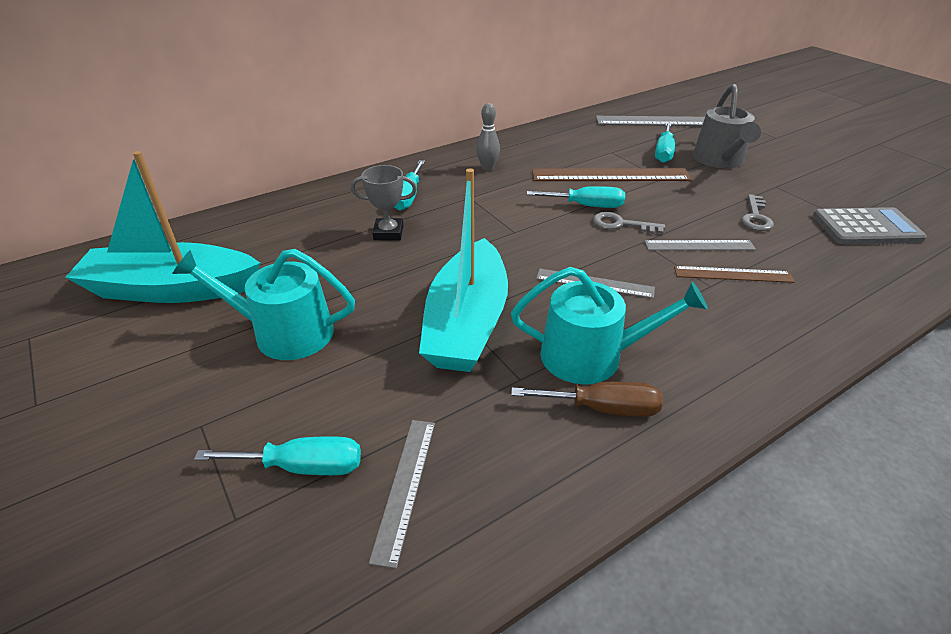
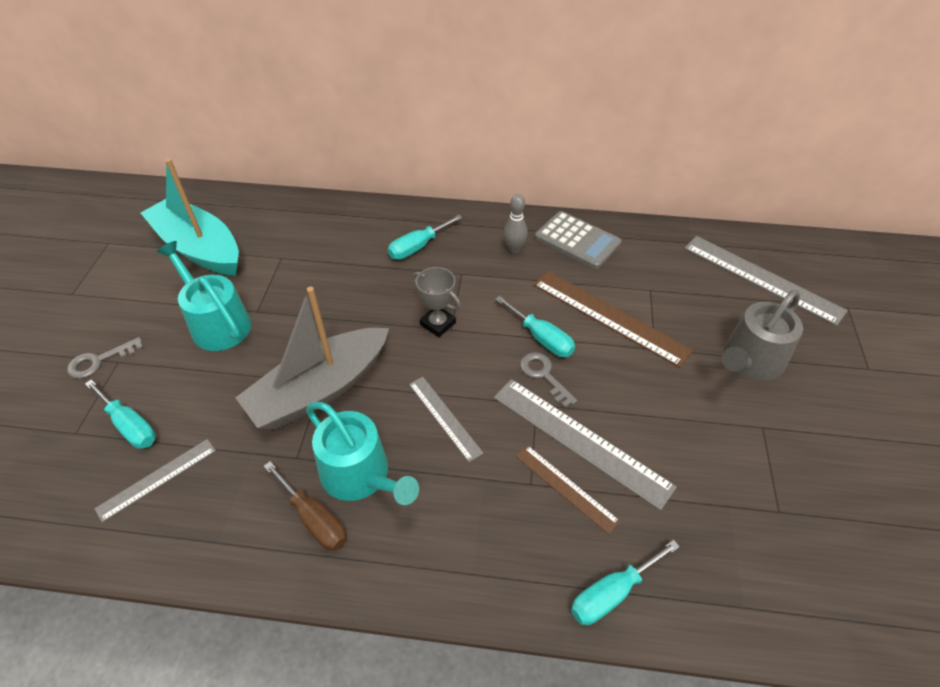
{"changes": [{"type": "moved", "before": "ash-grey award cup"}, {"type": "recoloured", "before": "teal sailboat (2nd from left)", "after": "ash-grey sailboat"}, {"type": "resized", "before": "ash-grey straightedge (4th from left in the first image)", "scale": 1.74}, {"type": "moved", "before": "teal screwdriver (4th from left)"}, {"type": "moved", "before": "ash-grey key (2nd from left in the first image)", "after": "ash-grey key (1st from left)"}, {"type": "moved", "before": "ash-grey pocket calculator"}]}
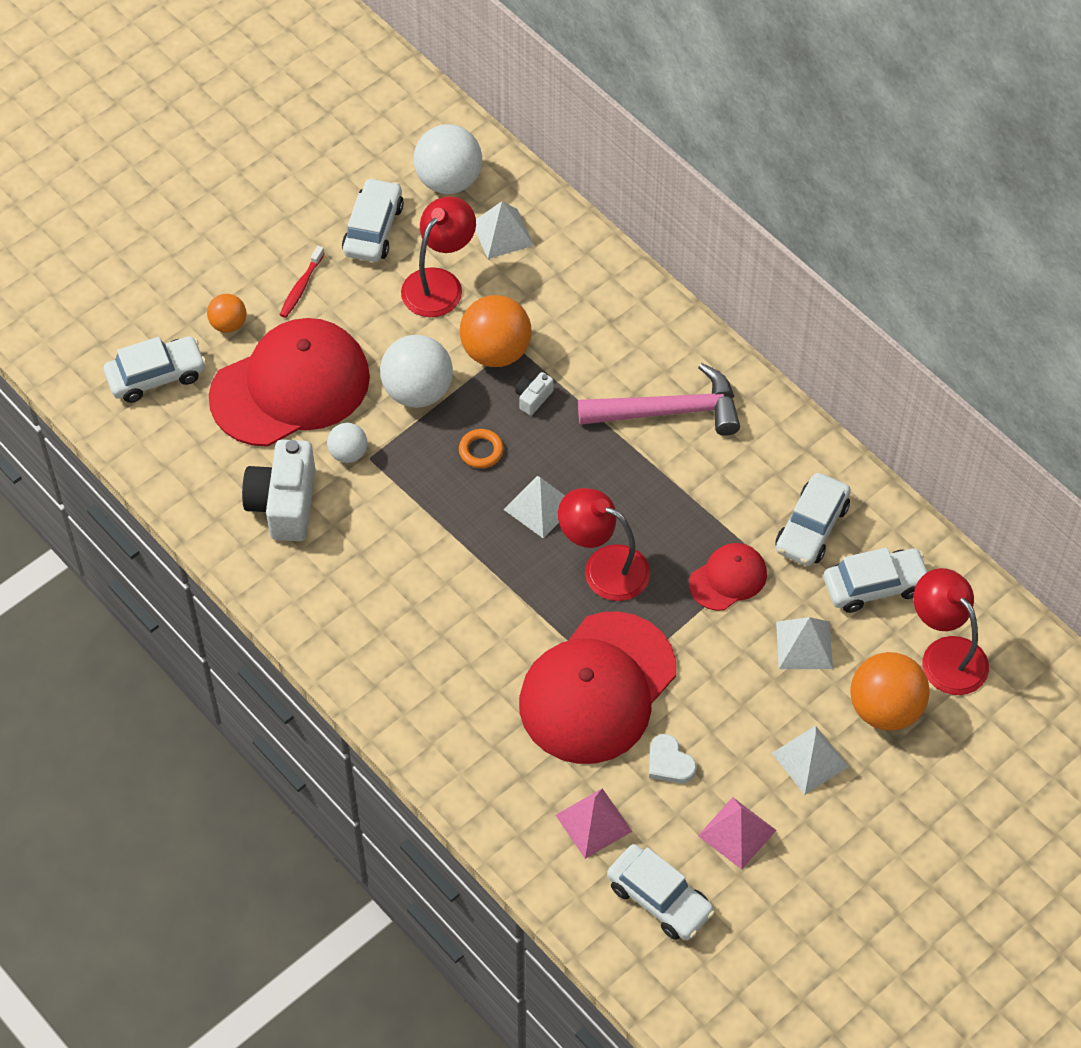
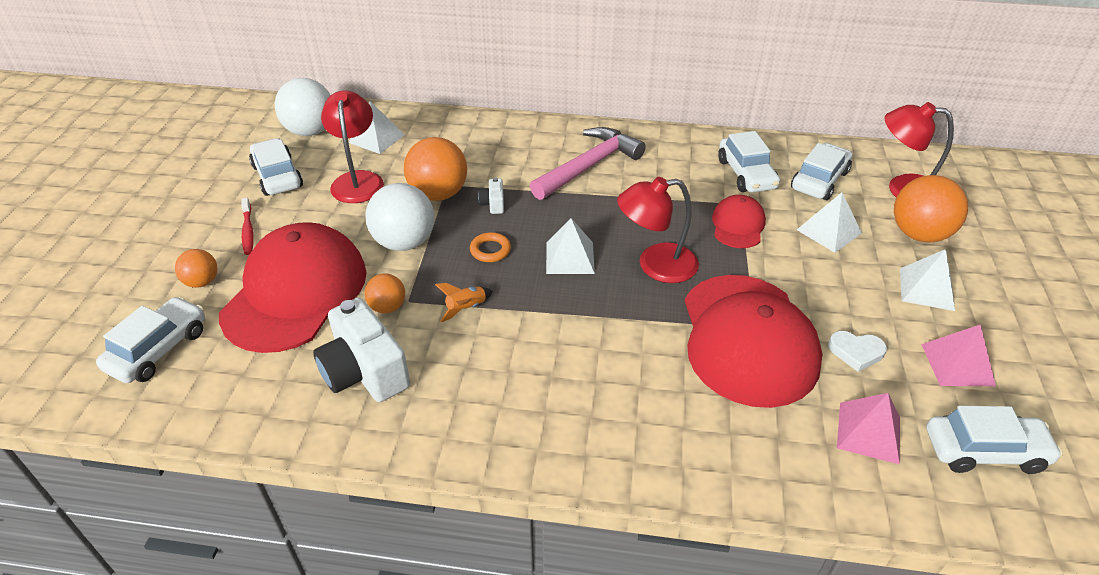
{"changes": [{"type": "recoloured", "before": "pure white play ball (1st from left)", "after": "orange-coloured play ball (2nd from left)"}, {"type": "added", "after": "orange-coloured rocket"}]}
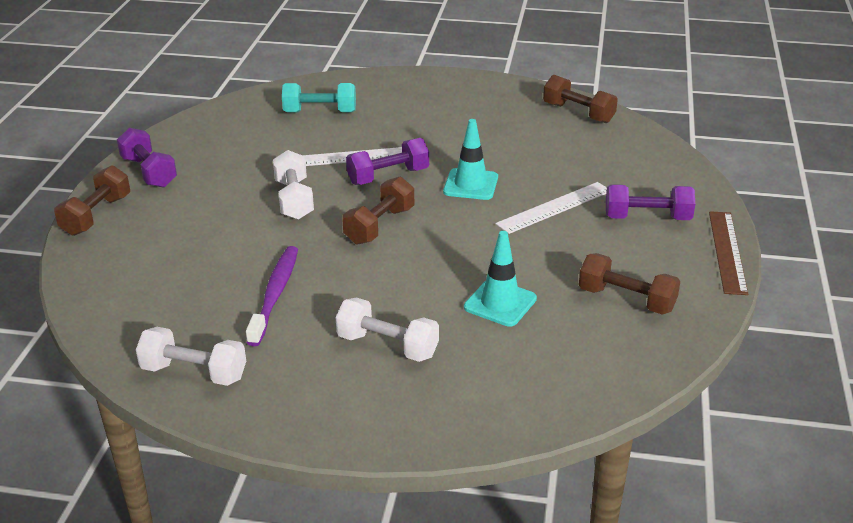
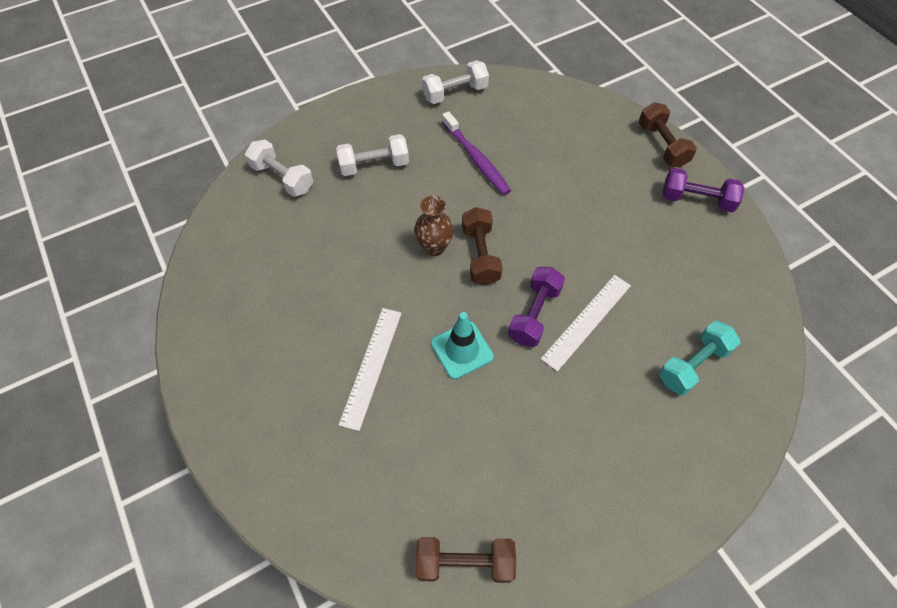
{"changes": [{"type": "moved", "before": "pure white free weight (2nd from left in the first image)", "after": "pure white free weight (1st from left)"}, {"type": "removed", "before": "teal safety cone (2nd from left)"}, {"type": "removed", "before": "dark brown free weight (4th from left)"}, {"type": "removed", "before": "violet free weight (3rd from left)"}, {"type": "removed", "before": "dark brown straightedge"}, {"type": "added", "after": "dark brown tall vase"}]}
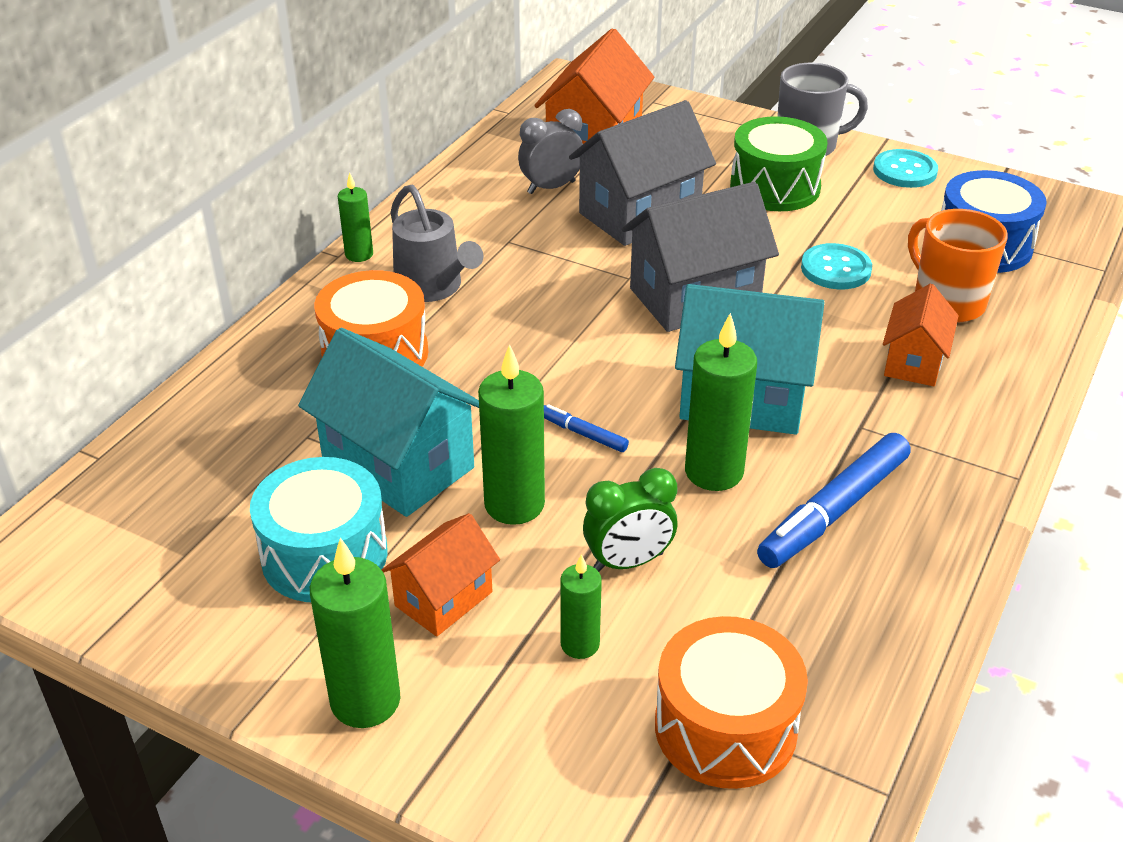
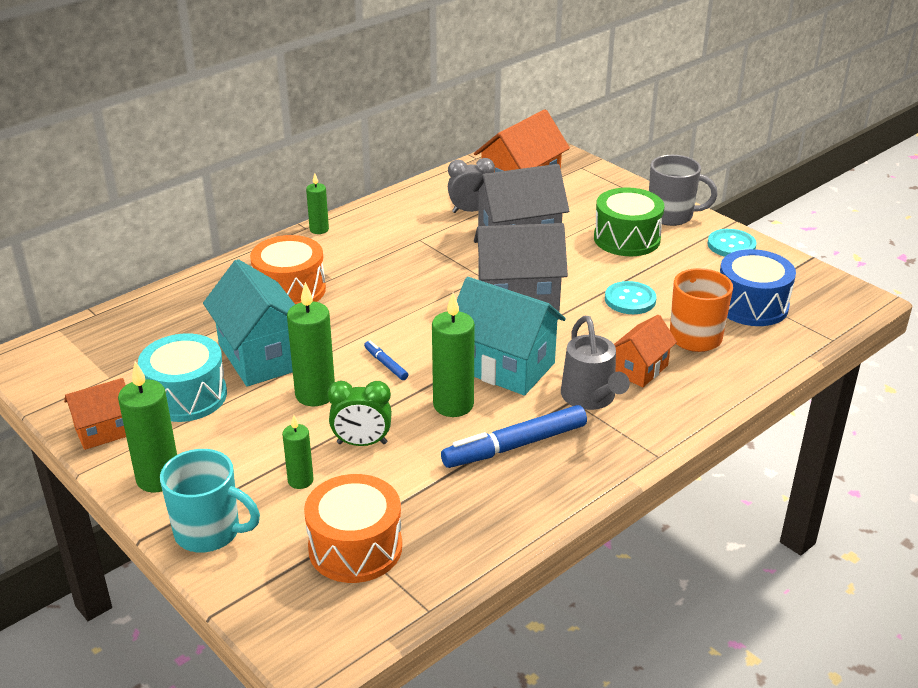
{"changes": [{"type": "moved", "before": "orange-coloured house (1st from left)"}, {"type": "moved", "before": "ash-grey watering can"}, {"type": "added", "after": "teal coffee mug"}]}
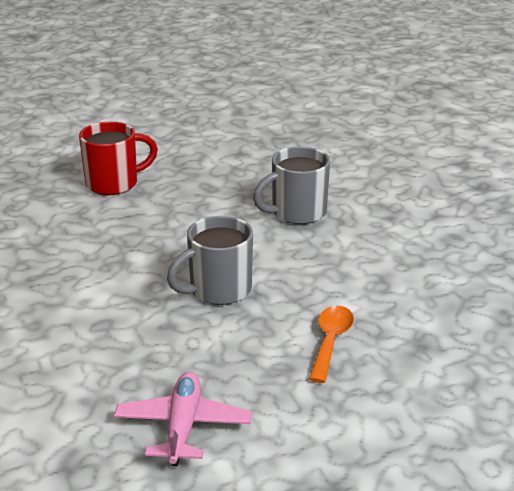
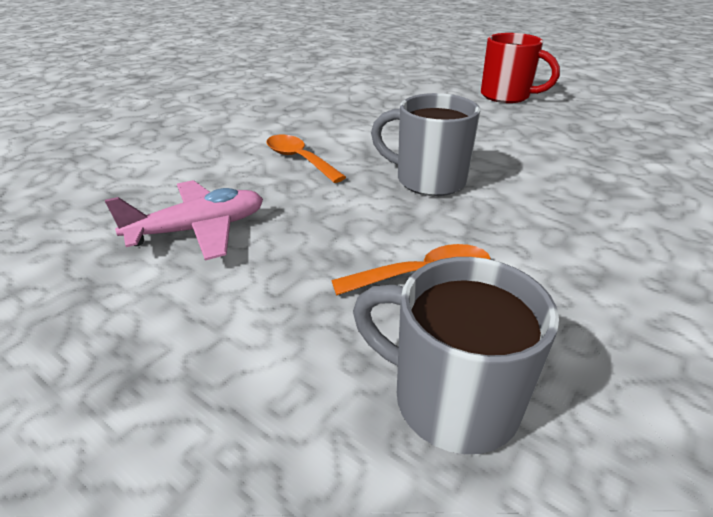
{"changes": [{"type": "moved", "before": "ash-grey coffee mug (2nd from left)"}, {"type": "added", "after": "orange-coloured tablespoon (1st from left)"}]}
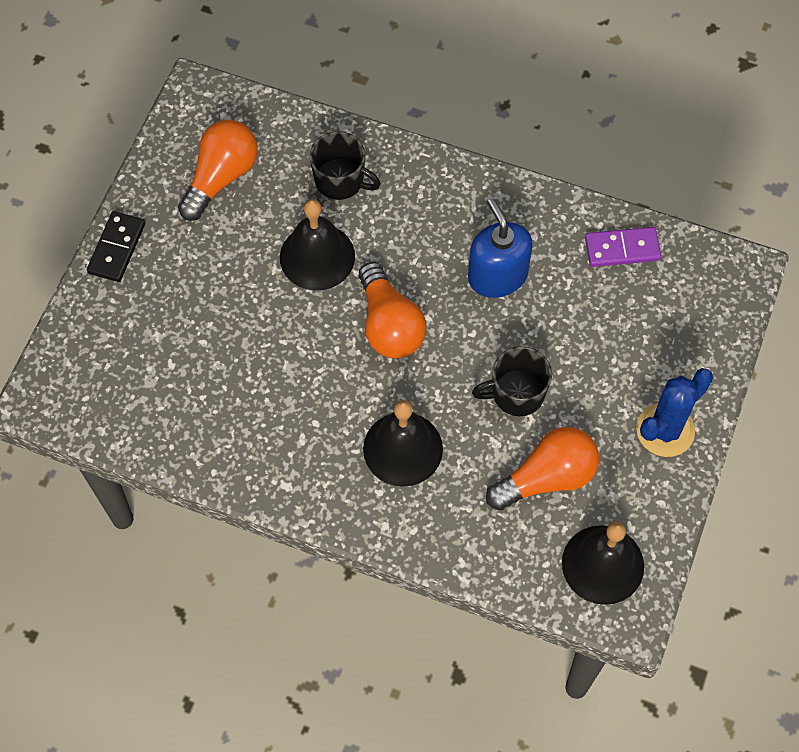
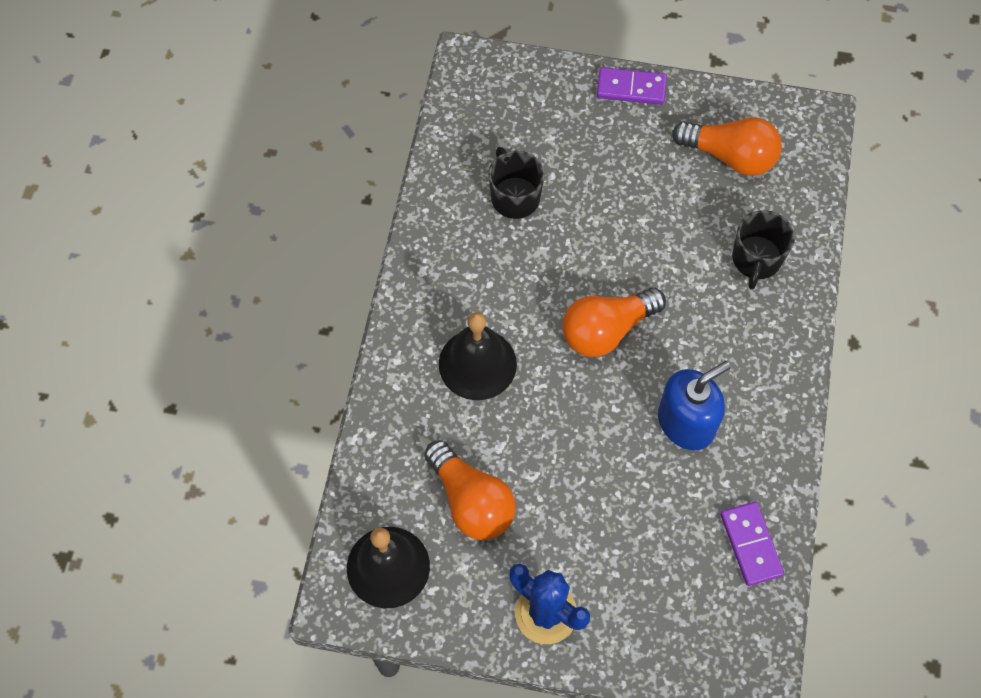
{"changes": [{"type": "recoloured", "before": "jet-black domino piece", "after": "violet domino piece (1st from left)"}, {"type": "removed", "before": "jet-black hand bell (1st from left)"}, {"type": "moved", "before": "jet-black coffee mug (2nd from left in the first image)", "after": "jet-black coffee mug (1st from left)"}]}
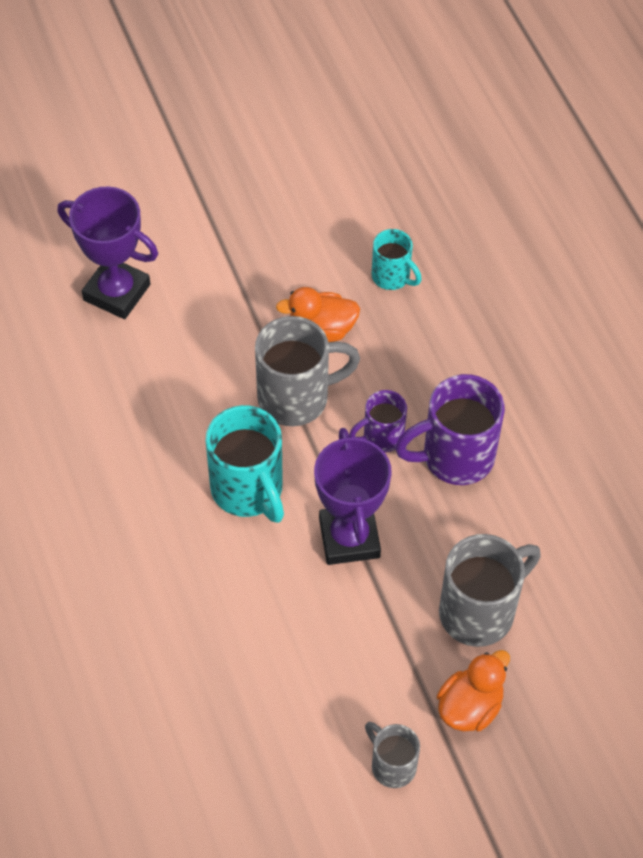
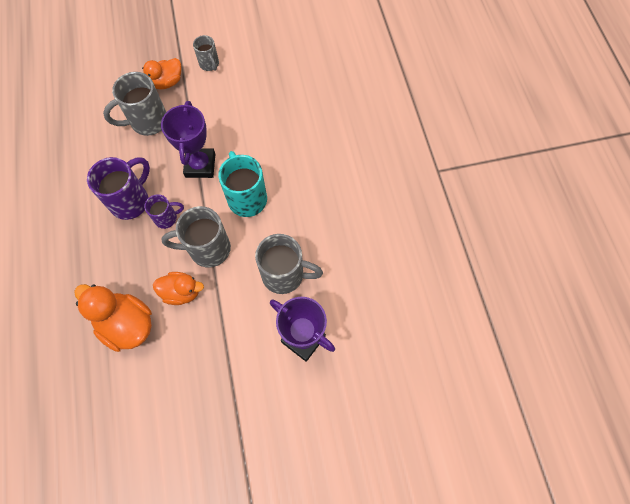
{"changes": [{"type": "replaced", "before": "teal coffee mug (2nd from left)", "after": "orange-coloured duck (1st from left)"}, {"type": "turned", "before": "violet coffee mug (2nd from left in the first image)", "turn": -45}, {"type": "added", "after": "ash-grey coffee mug (4th from left)"}]}
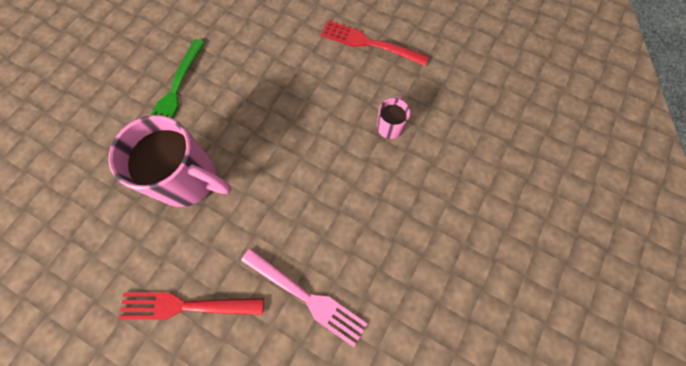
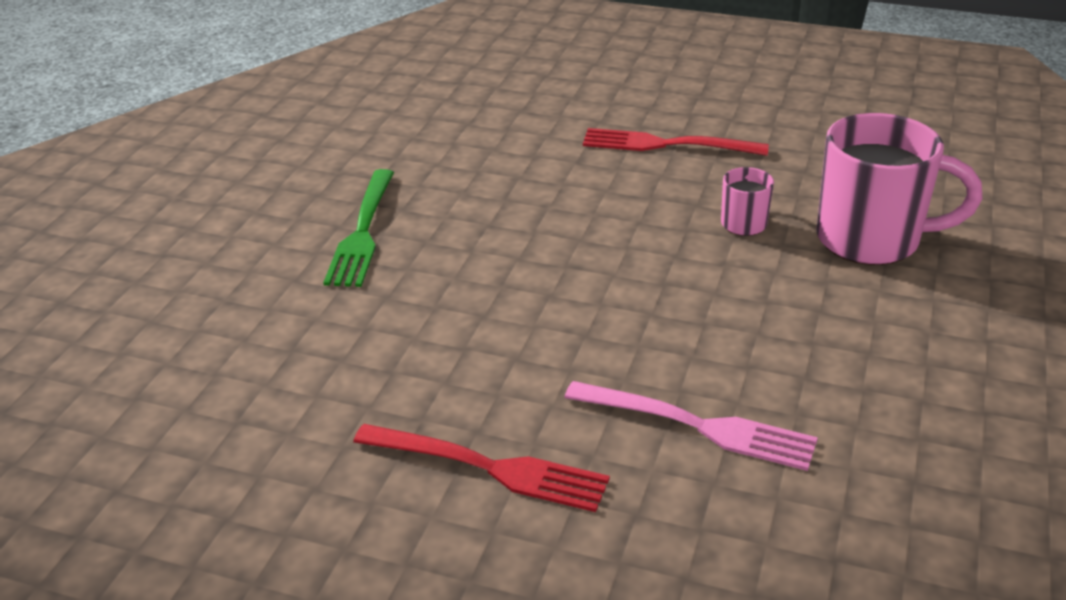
{"changes": [{"type": "moved", "before": "rosy coffee mug (1st from left in the first image)", "after": "rosy coffee mug (2nd from left)"}, {"type": "turned", "before": "red fork (1st from left)", "turn": -150}]}
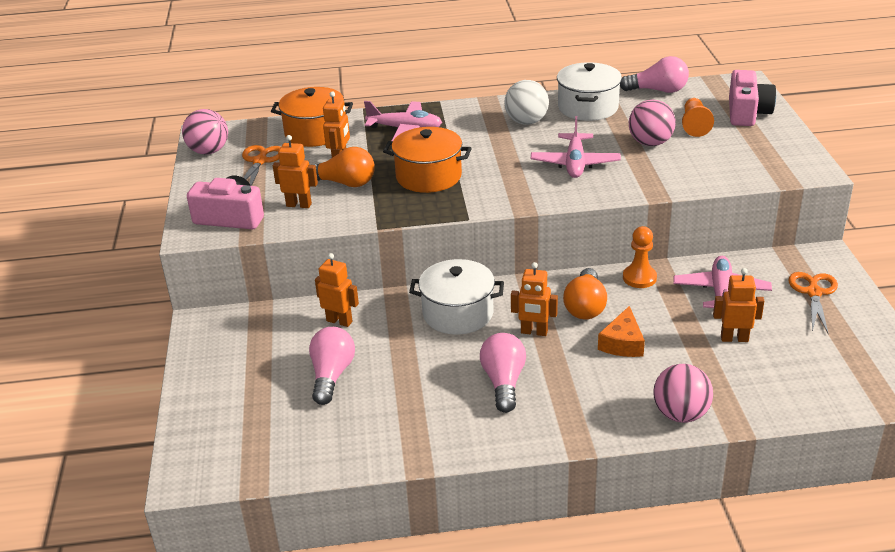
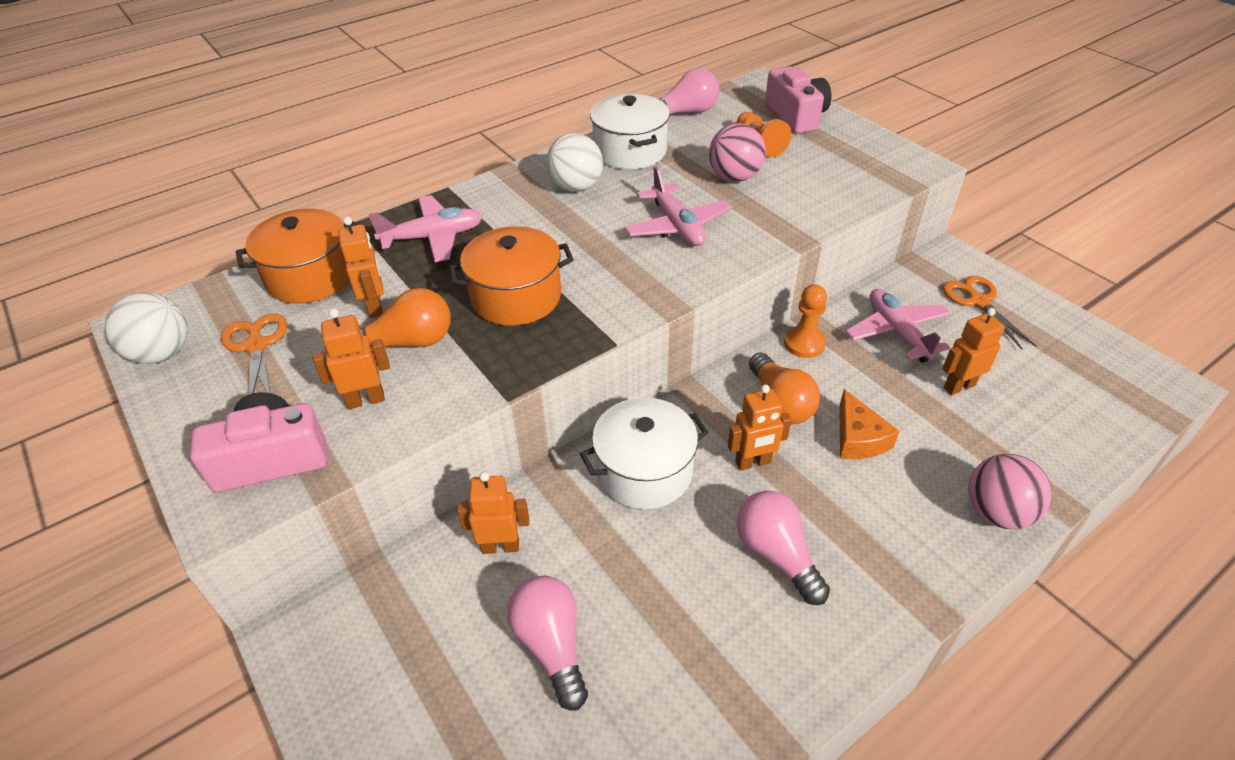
{"changes": [{"type": "recoloured", "before": "rosy play ball (1st from left)", "after": "pure white play ball (1st from left)"}]}
